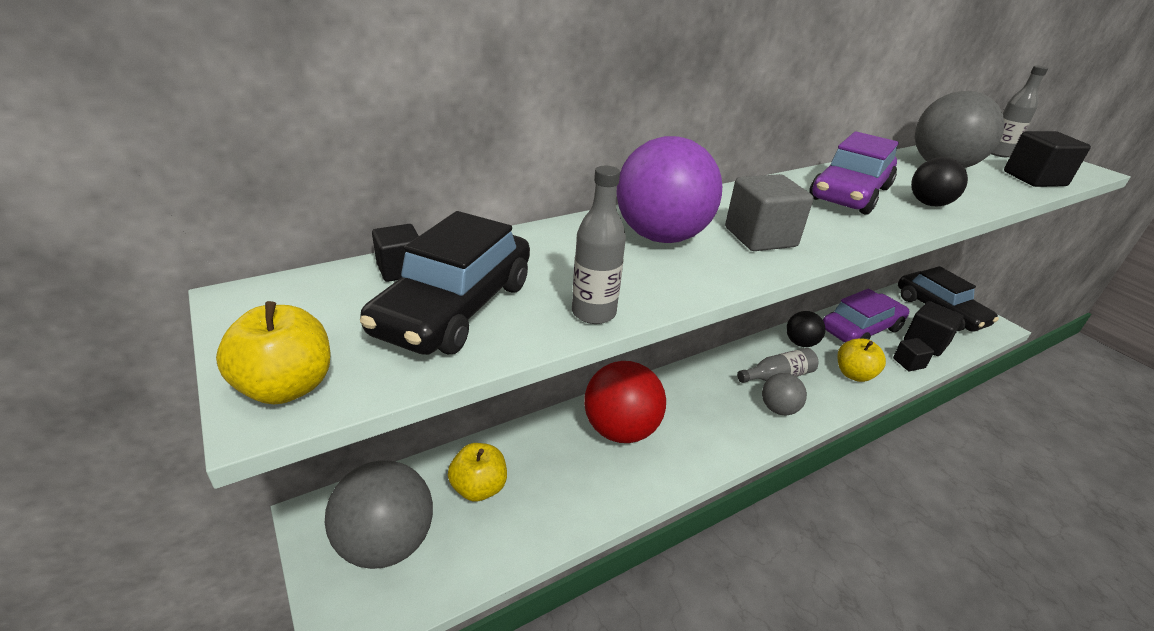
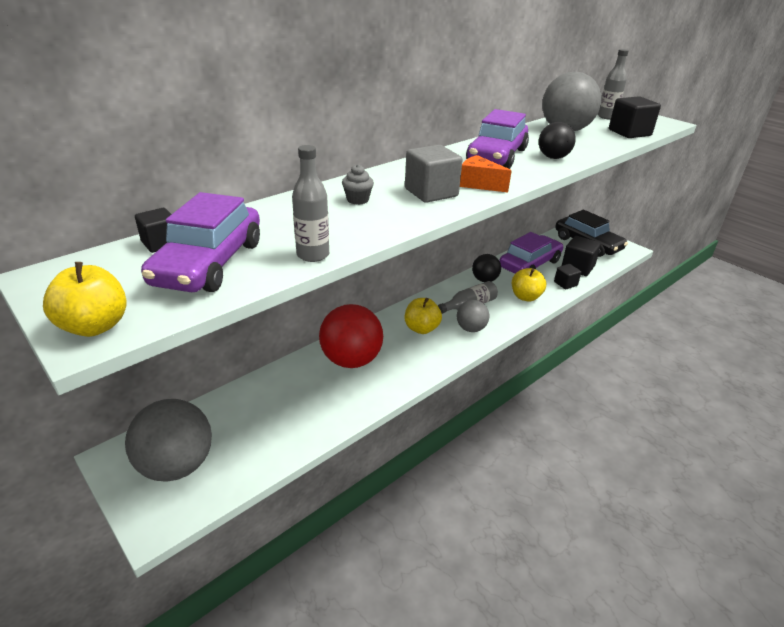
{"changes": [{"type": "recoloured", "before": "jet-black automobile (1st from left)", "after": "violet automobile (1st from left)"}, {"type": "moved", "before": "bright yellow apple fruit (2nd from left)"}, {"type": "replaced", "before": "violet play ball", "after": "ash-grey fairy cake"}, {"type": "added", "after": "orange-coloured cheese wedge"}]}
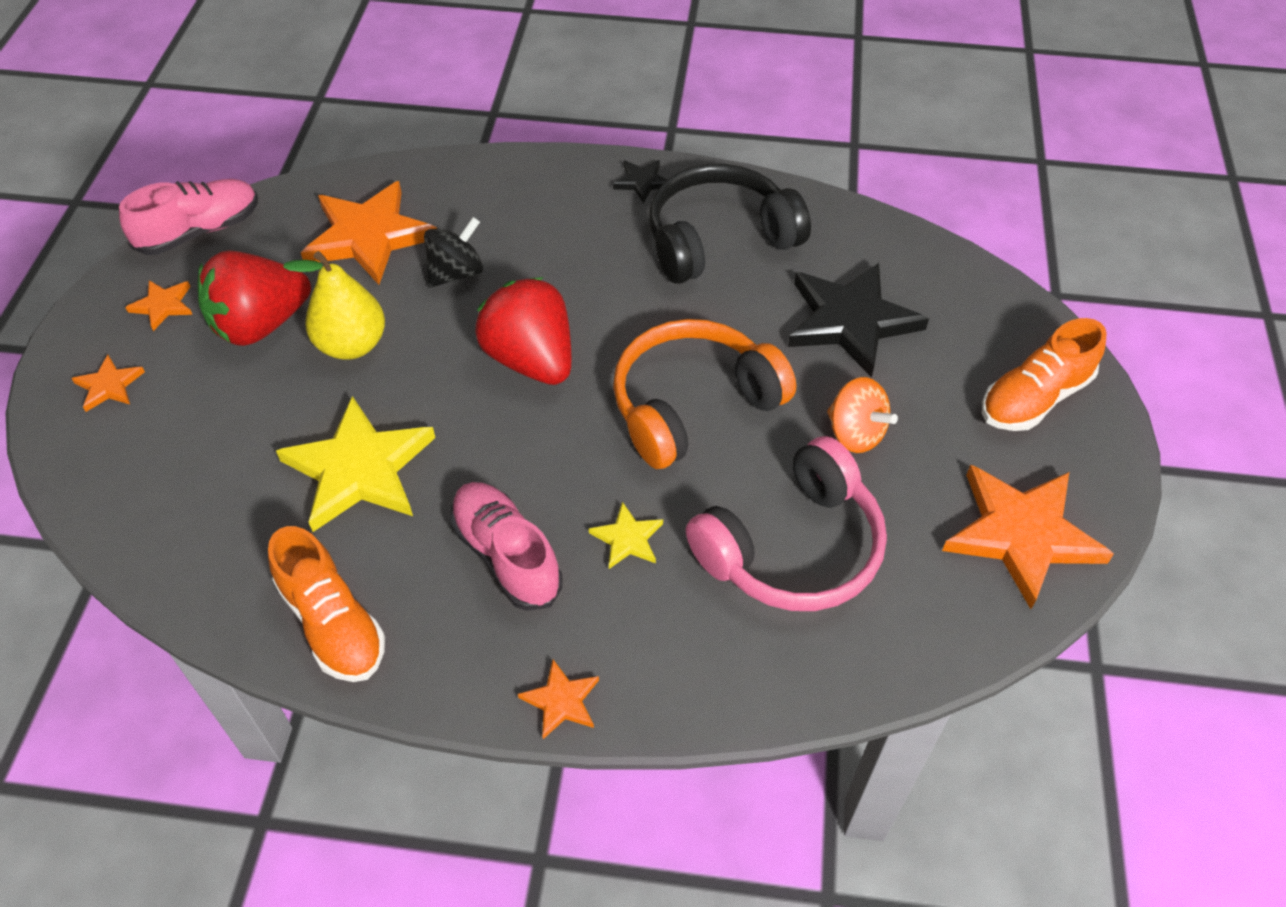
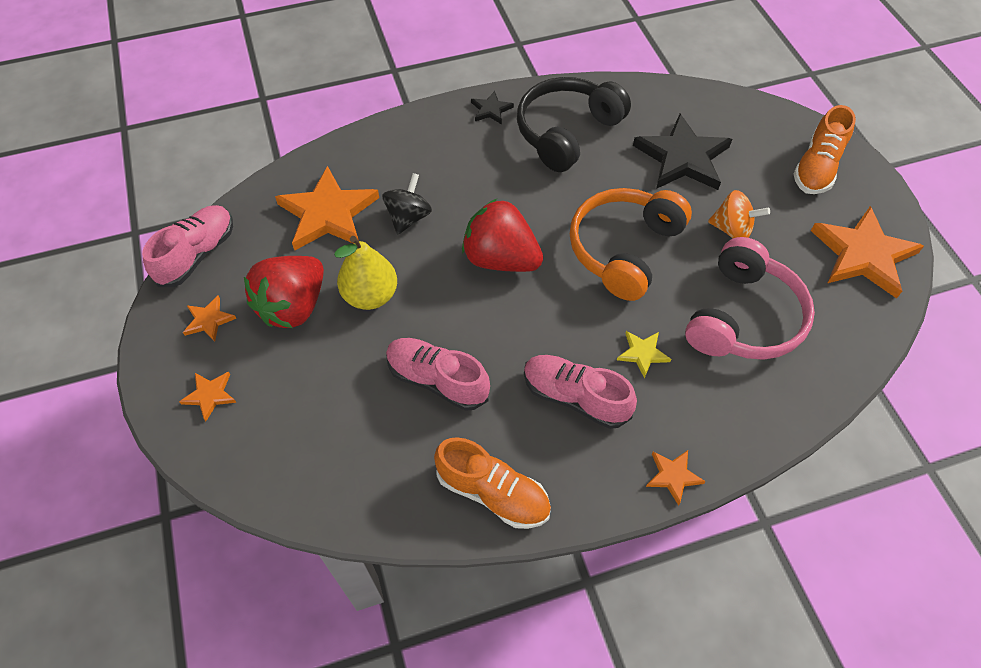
{"changes": [{"type": "replaced", "before": "bright yellow star (1st from left)", "after": "rosy lace-up shoe (2nd from left)"}]}
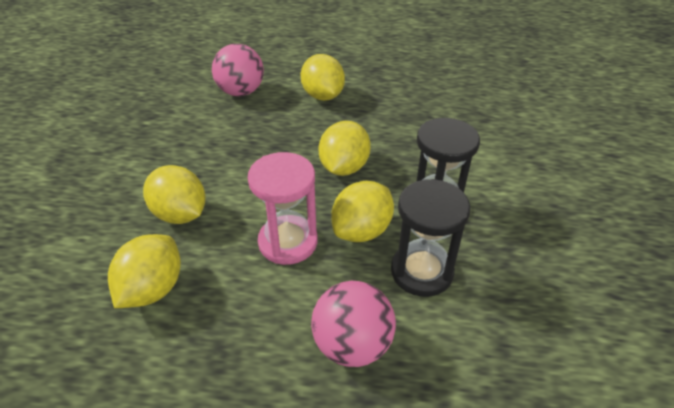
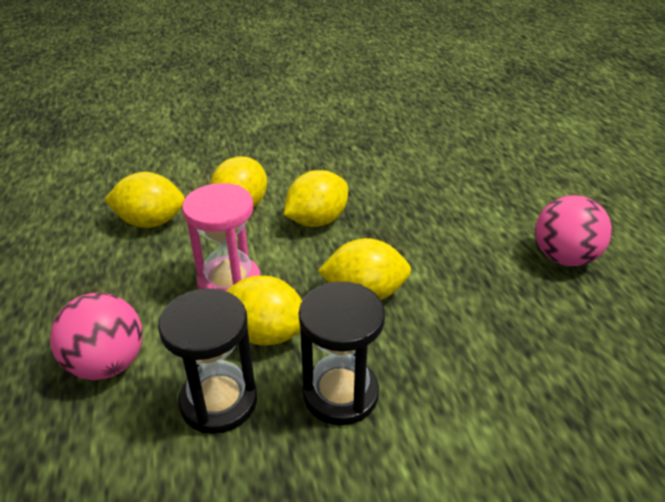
{"changes": [{"type": "moved", "before": "rosy play ball (1st from left in the first image)", "after": "rosy play ball (2nd from left)"}, {"type": "moved", "before": "bright yellow citrus fruit (3rd from left in the first image)", "after": "bright yellow citrus fruit (4th from left)"}]}
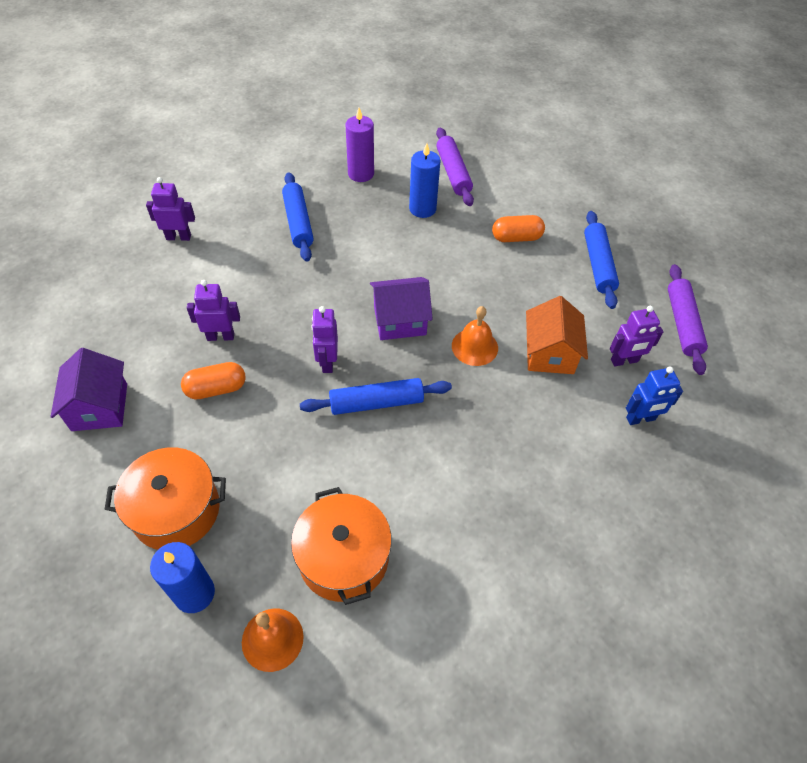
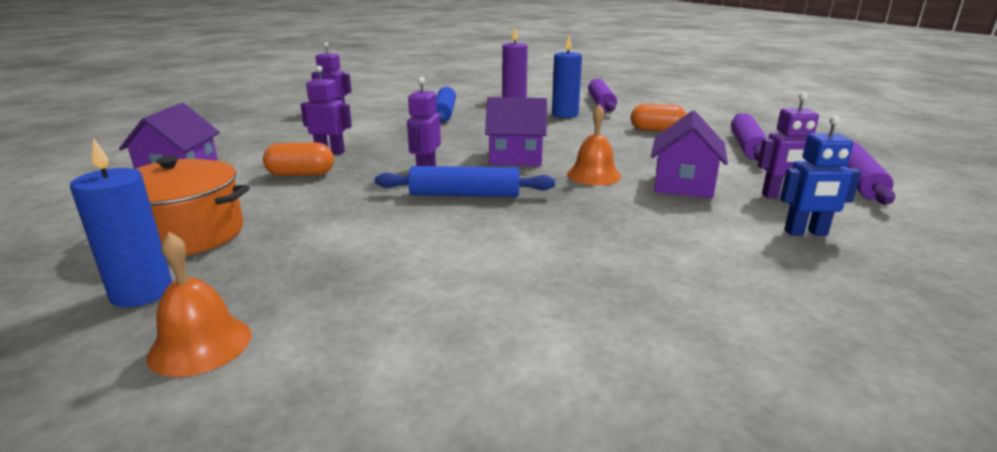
{"changes": [{"type": "removed", "before": "orange-coloured cooking pot (2nd from left)"}, {"type": "recoloured", "before": "orange-coloured house", "after": "violet house (3rd from left)"}, {"type": "recoloured", "before": "blue pastry roller (3rd from left)", "after": "violet pastry roller (2nd from left)"}]}
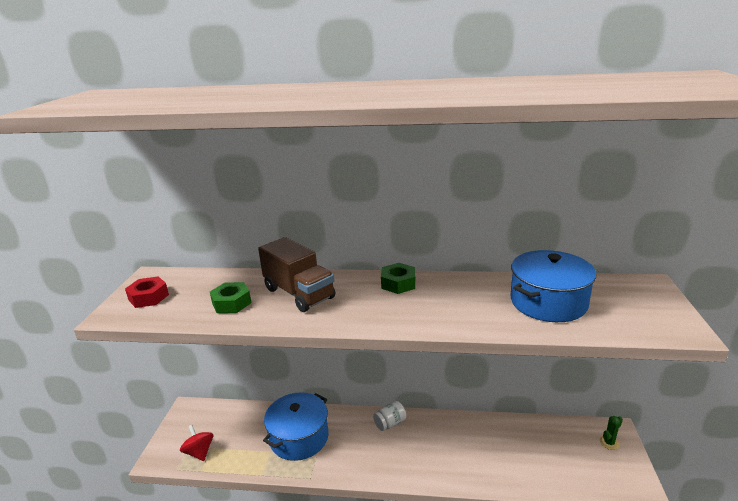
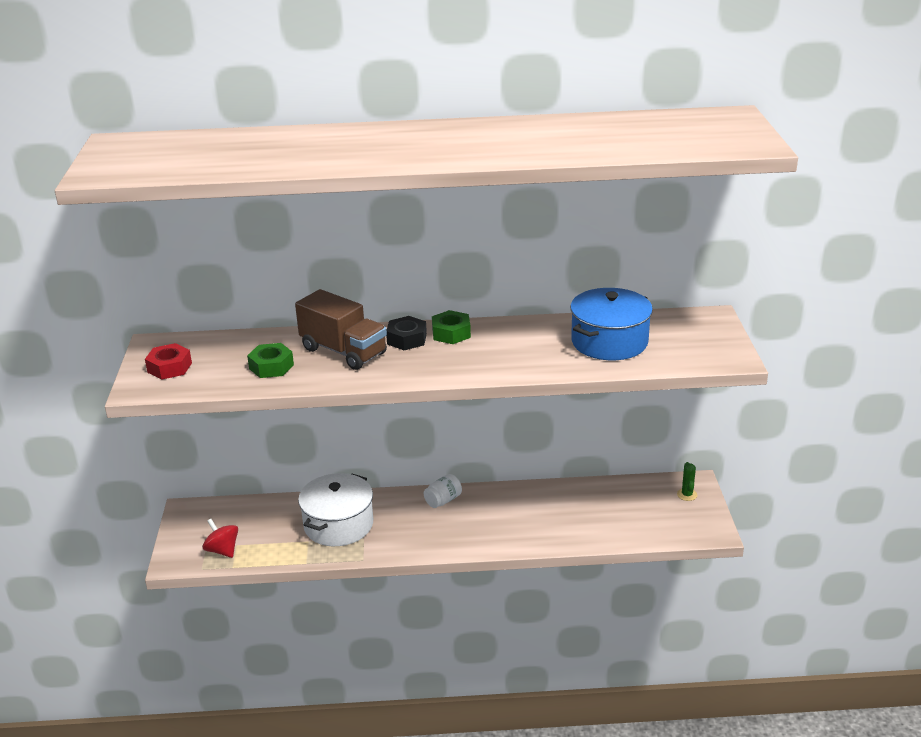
{"changes": [{"type": "recoloured", "before": "blue cooking pot (1st from left)", "after": "pure white cooking pot"}, {"type": "turned", "before": "emerald saguaro cactus", "turn": -45}, {"type": "added", "after": "jet-black hex nut"}]}
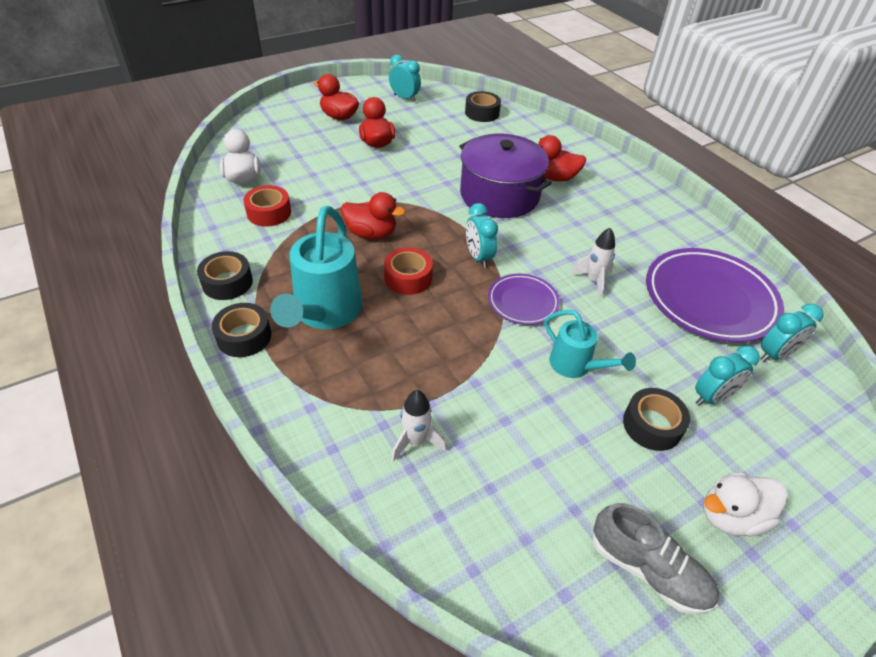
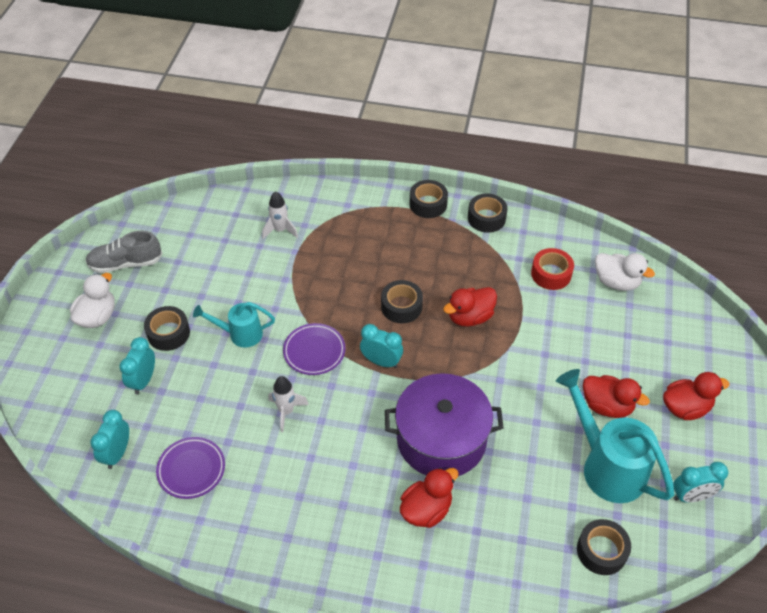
{"changes": [{"type": "moved", "before": "teal watering can (1st from left in the first image)", "after": "teal watering can (2nd from left)"}, {"type": "recoloured", "before": "red tape (2nd from left)", "after": "jet-black tape (2nd from left)"}, {"type": "resized", "before": "violet dinner plate (2nd from left in the first image)", "scale": 0.53}]}
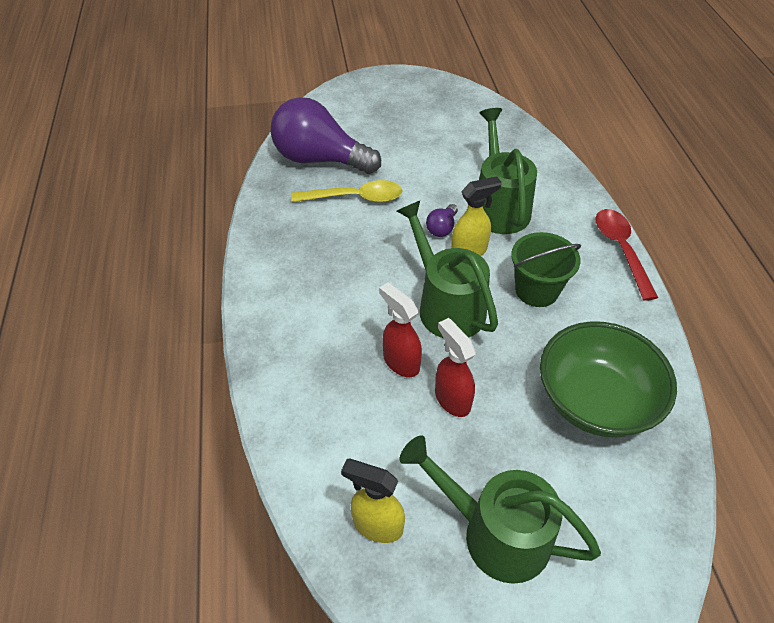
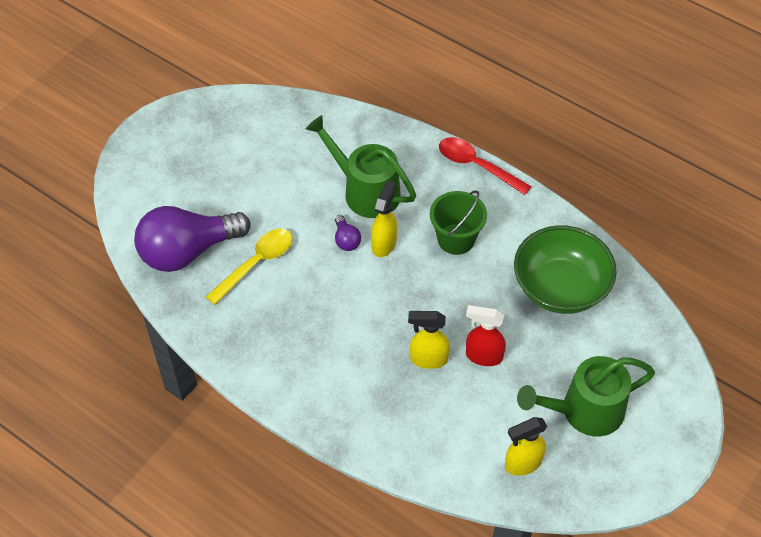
{"changes": [{"type": "recoloured", "before": "red spray bottle (1st from left)", "after": "bright yellow spray bottle (2nd from left)"}, {"type": "removed", "before": "emerald watering can (1st from left)"}]}
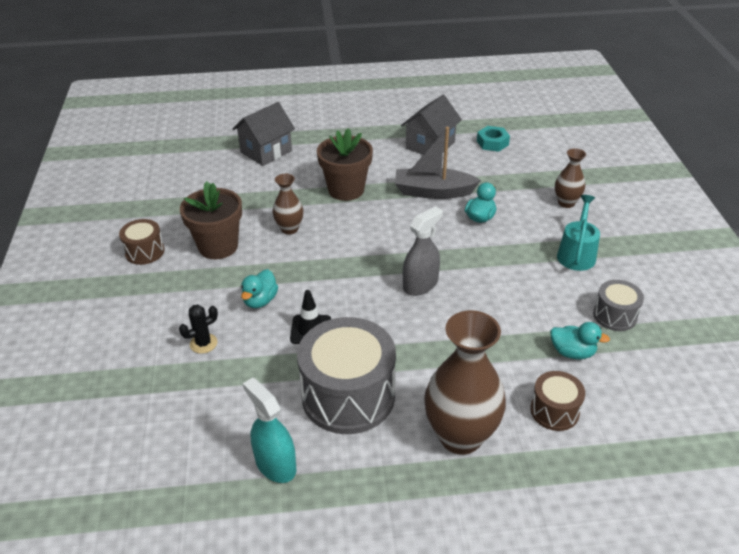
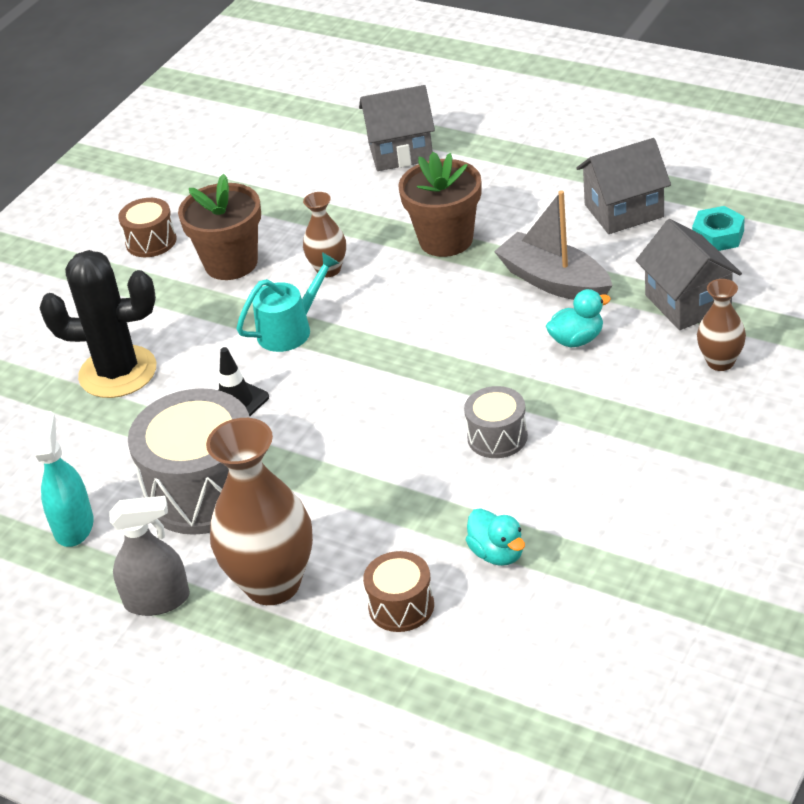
{"changes": [{"type": "resized", "before": "jet-black saguaro cactus", "scale": 2.27}, {"type": "removed", "before": "teal duck (1st from left)"}, {"type": "moved", "before": "ash-grey spray bottle"}, {"type": "moved", "before": "teal watering can"}, {"type": "moved", "before": "ash-grey snare drum (2nd from left)"}, {"type": "added", "after": "ash-grey house (3rd from left)"}]}
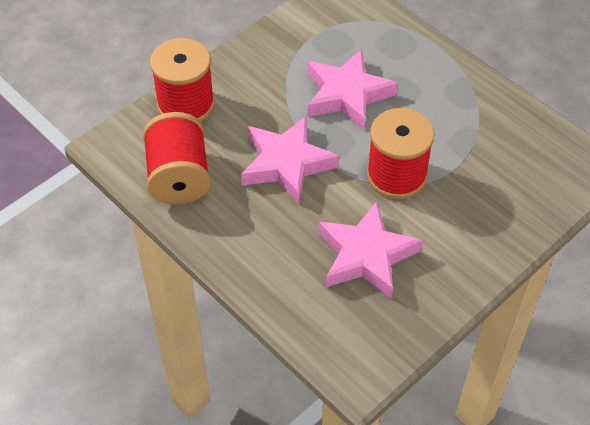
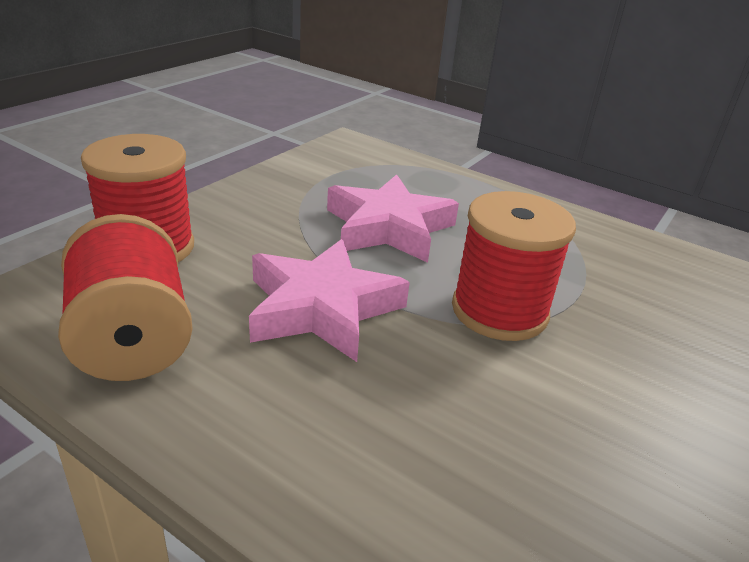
{"changes": [{"type": "removed", "before": "rosy star (3rd from left)"}]}
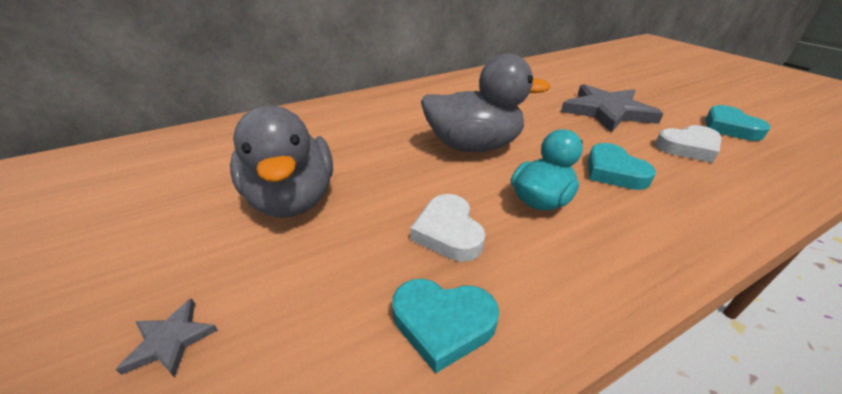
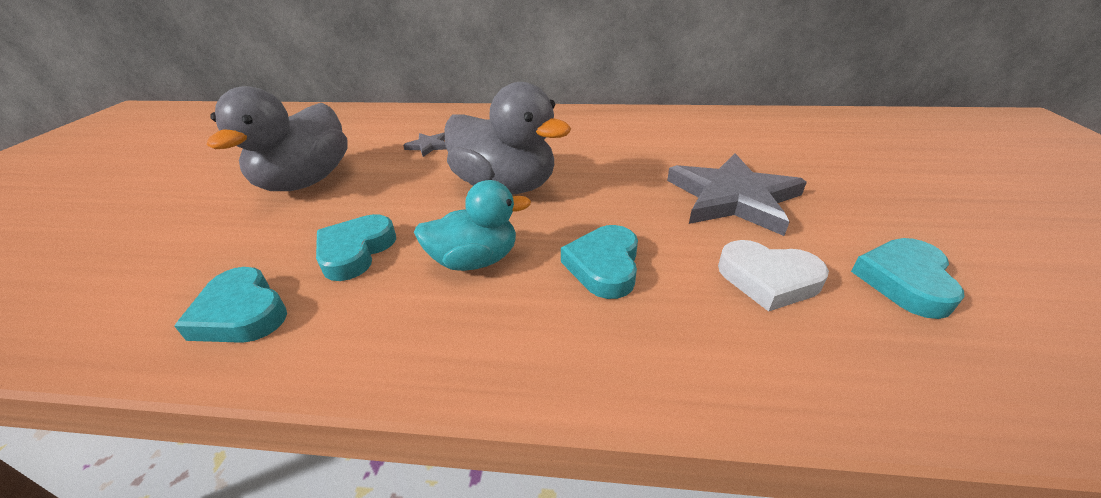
{"changes": [{"type": "moved", "before": "ash-grey star (1st from left)"}, {"type": "recoloured", "before": "pure white heart shape (1st from left)", "after": "teal heart shape (2nd from left)"}]}
